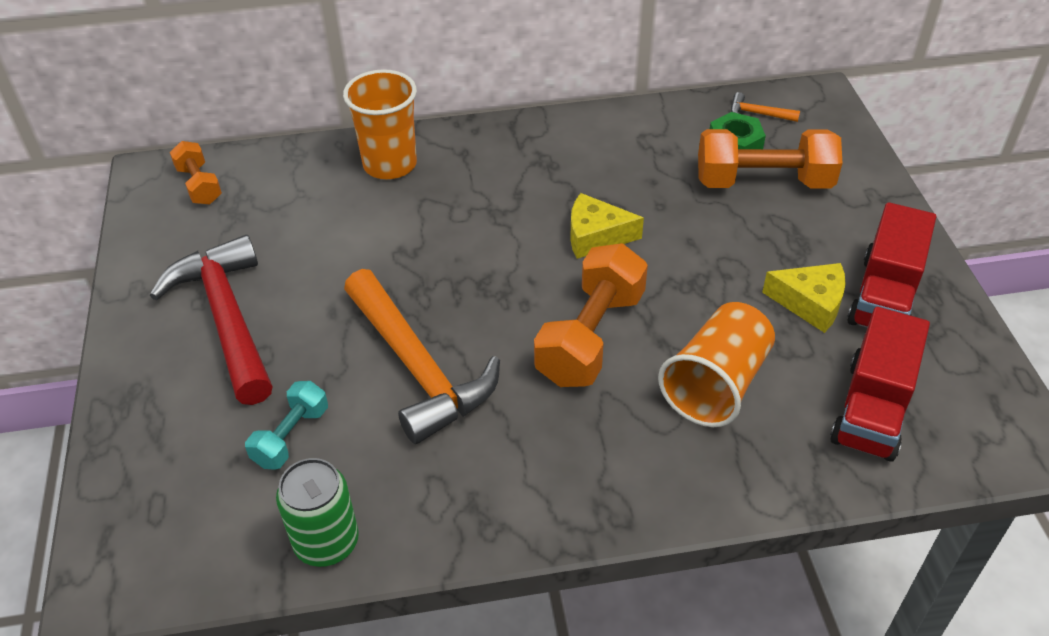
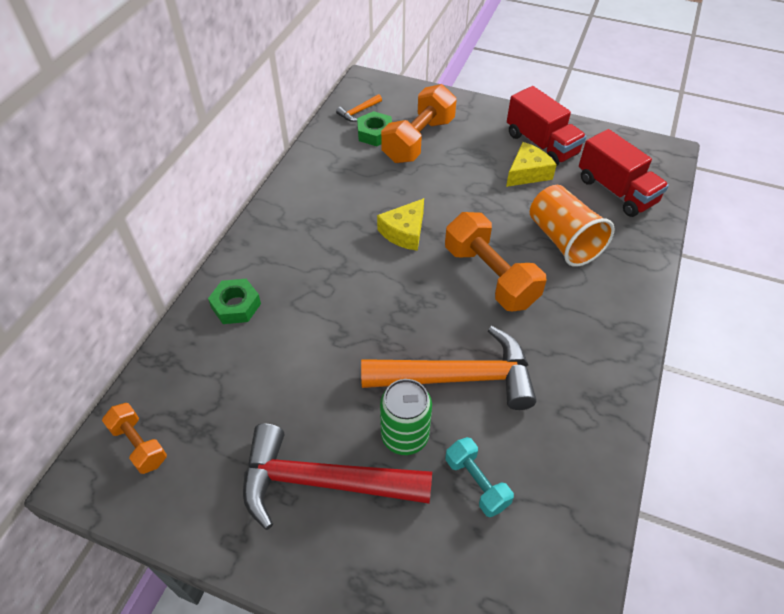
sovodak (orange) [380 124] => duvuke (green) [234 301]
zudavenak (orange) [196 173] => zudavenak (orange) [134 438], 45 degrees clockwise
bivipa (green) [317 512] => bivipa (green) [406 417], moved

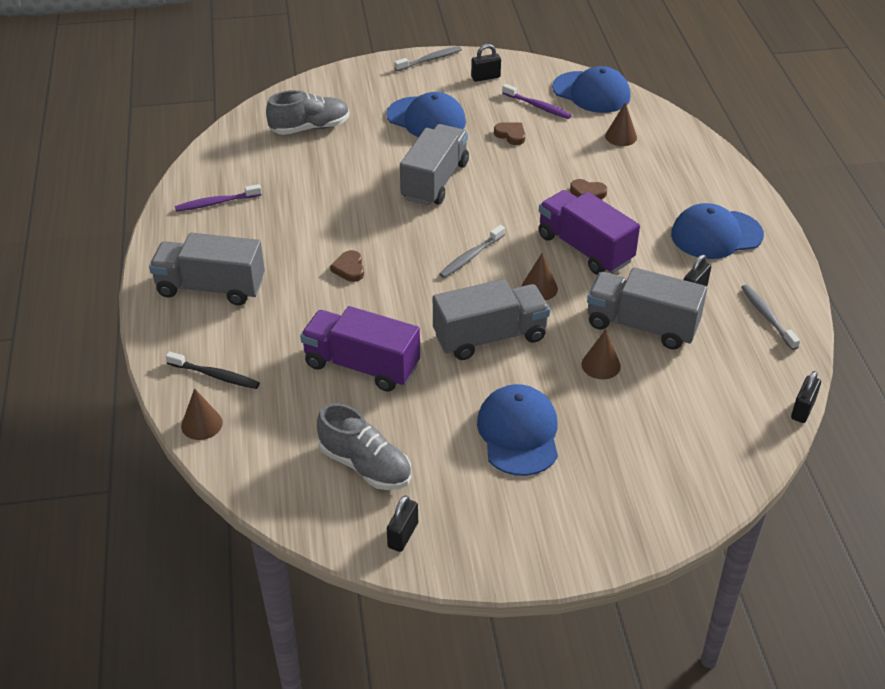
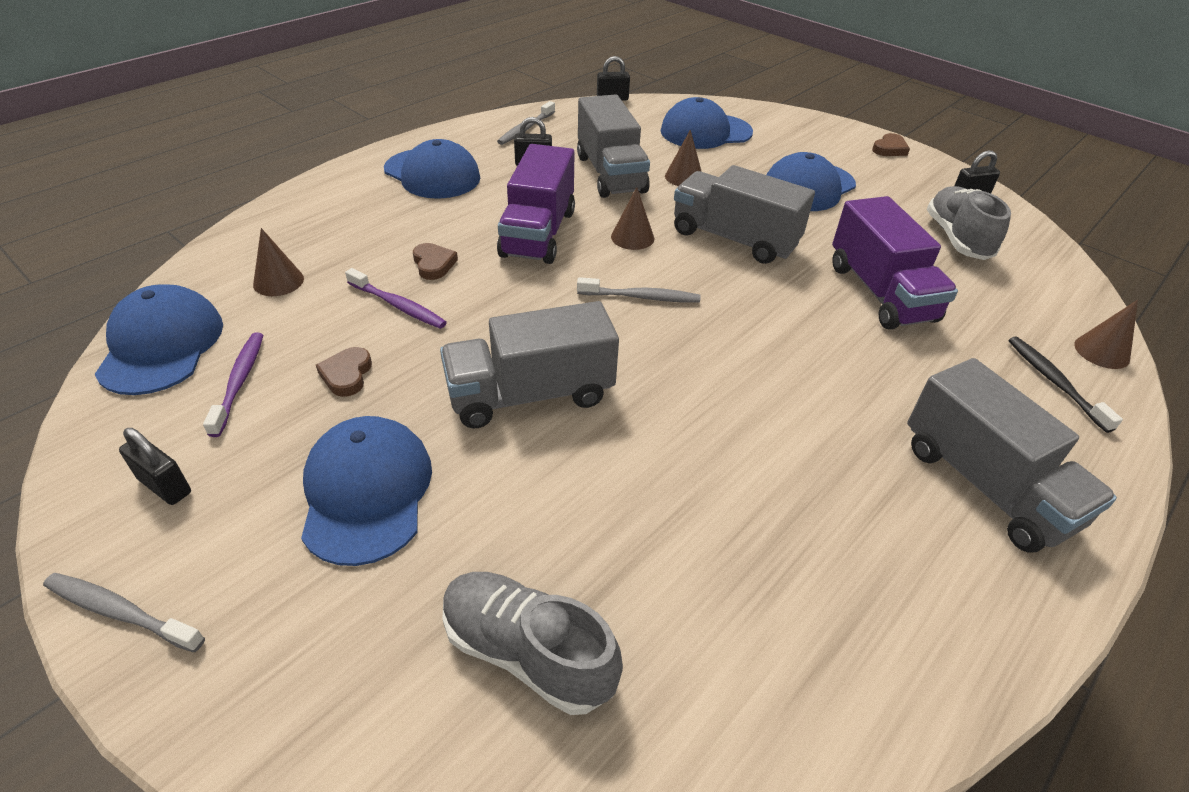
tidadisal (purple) [218 198] => tidadisal (purple) [396 298], moved
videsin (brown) [347 266] => videsin (brown) [891 144], moved
nothing => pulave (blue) [707 123]

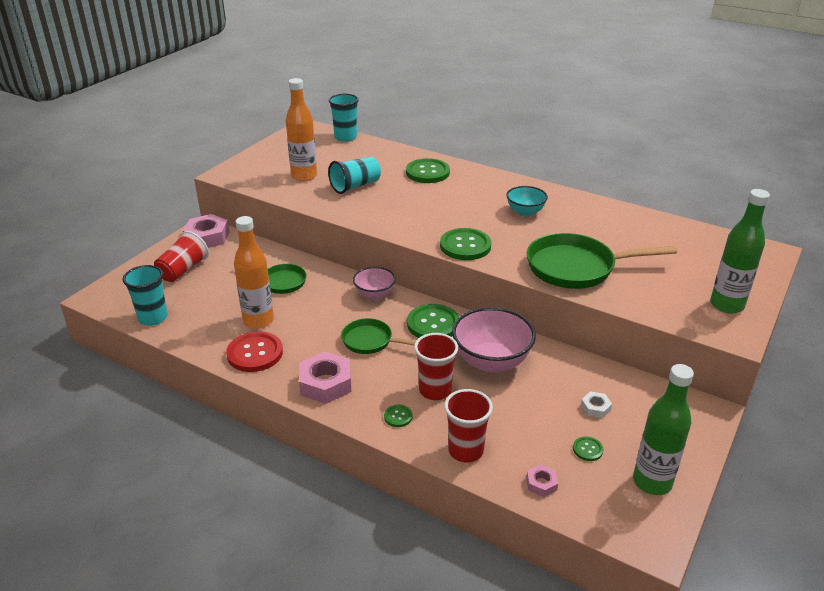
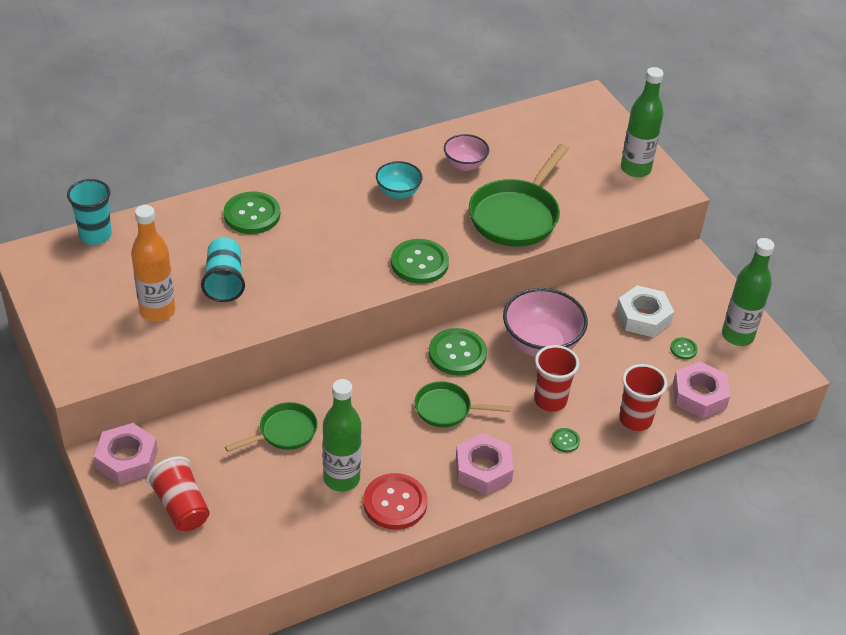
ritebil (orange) [254 272] => ritebil (green) [342 435]
sovodak (turquoise) [145 295] => nothing
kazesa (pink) [374 283] => kazesa (pink) [466 152], moved
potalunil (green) [378 336] => potalunil (green) [462 404], 45 degrees clockwise
duvuke (white) [596 404] => duvuke (white) [645 311], x2.01
duvuke (pink) [542 480] => duvuke (pink) [701 390], x2.01

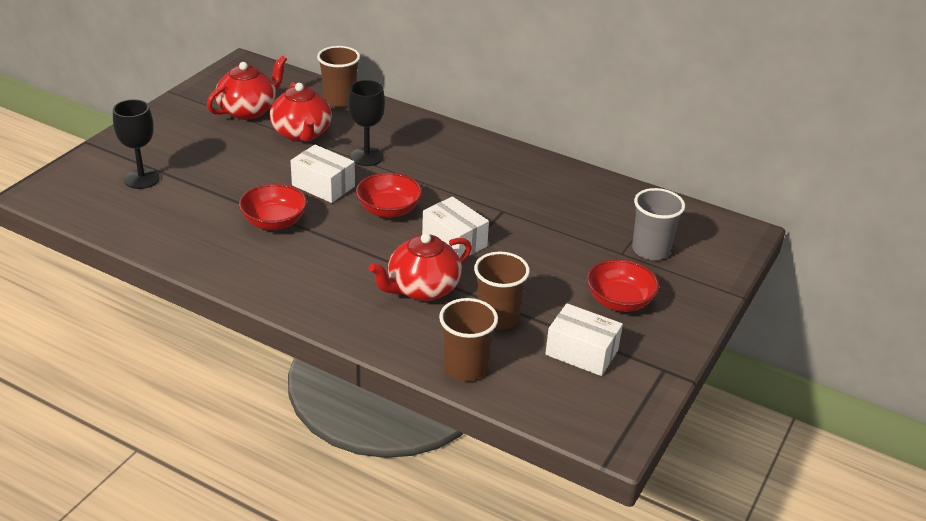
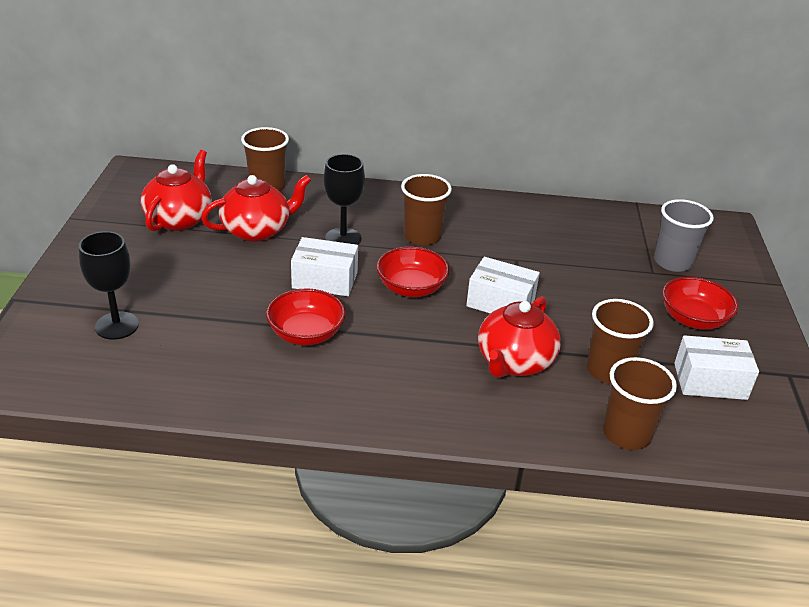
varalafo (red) [301 112] => varalafo (red) [256 208], 75 degrees counterclockwise
nothing => sovodak (brown) [426 209]

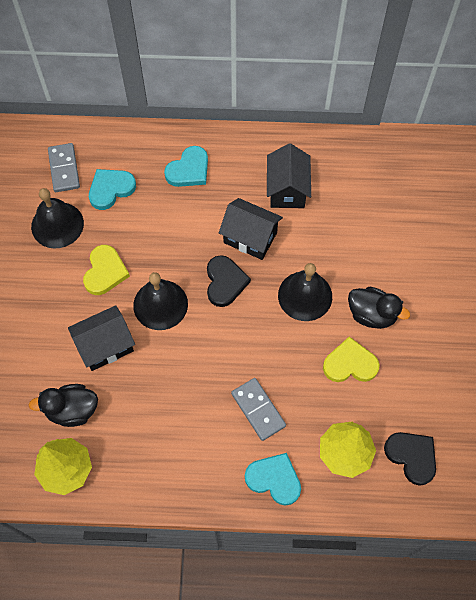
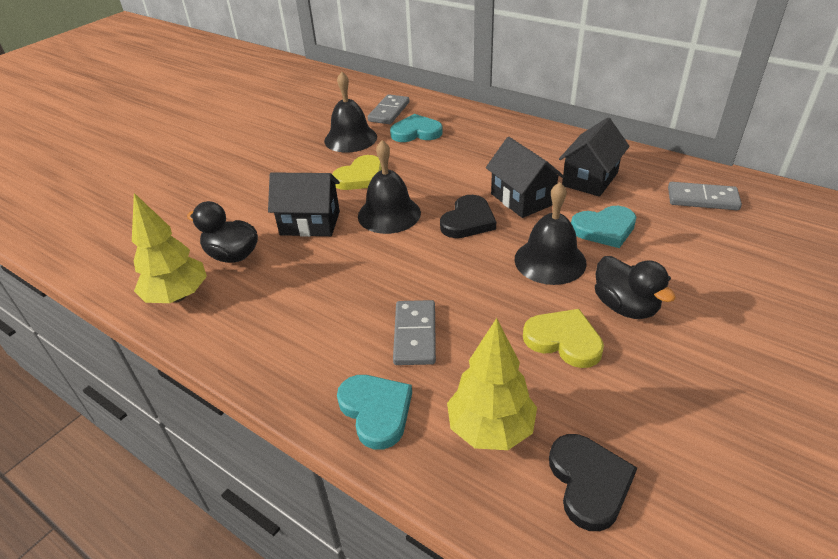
videsin (turquoise) [186 166] => videsin (turquoise) [603 227], moved
nothing => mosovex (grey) [705 196]

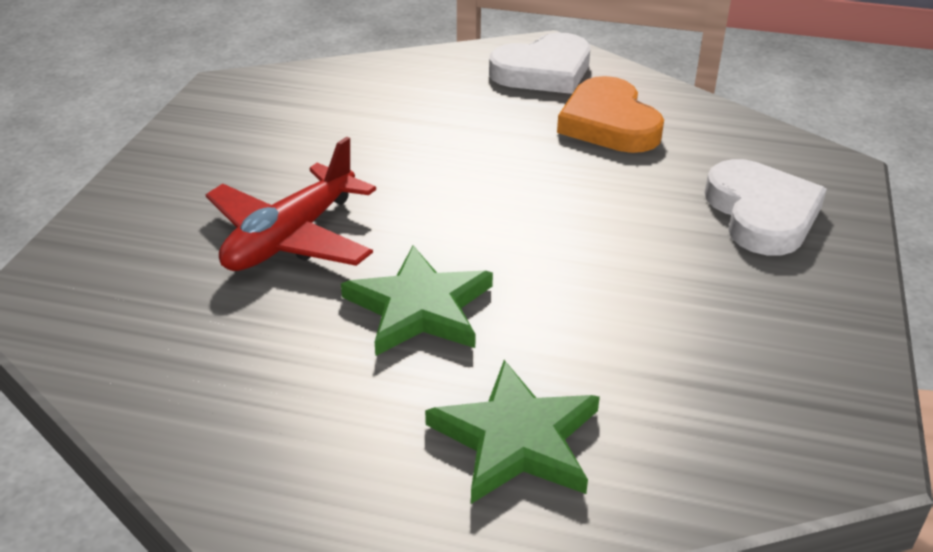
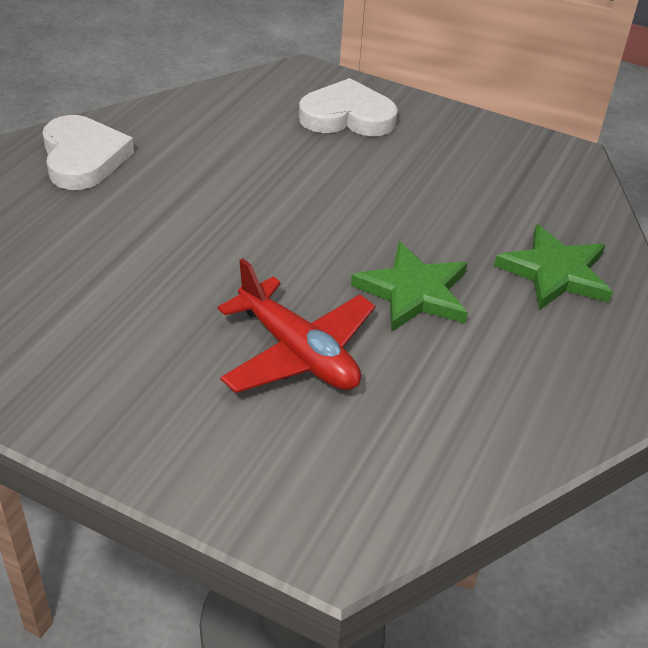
videsin (orange) [610 114] => nothing

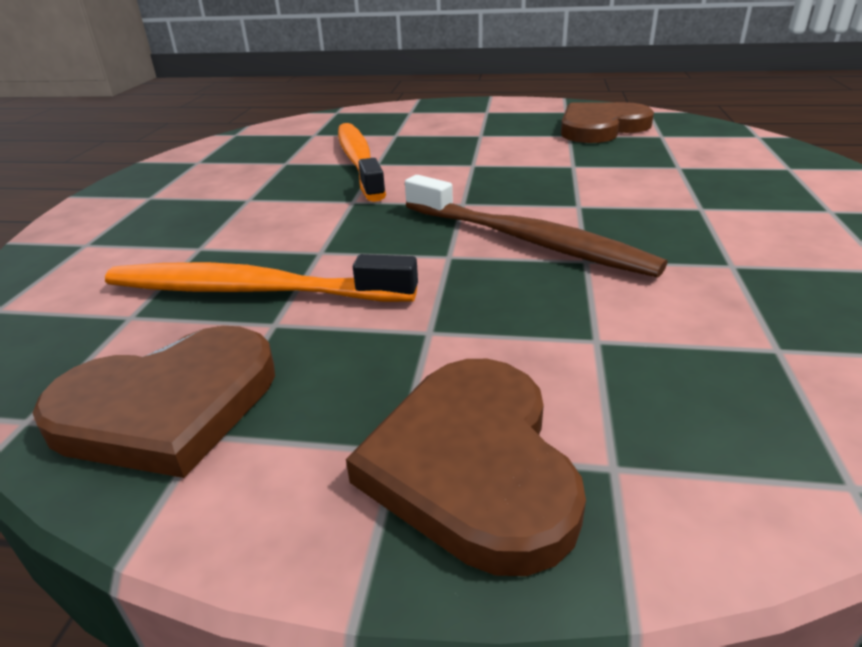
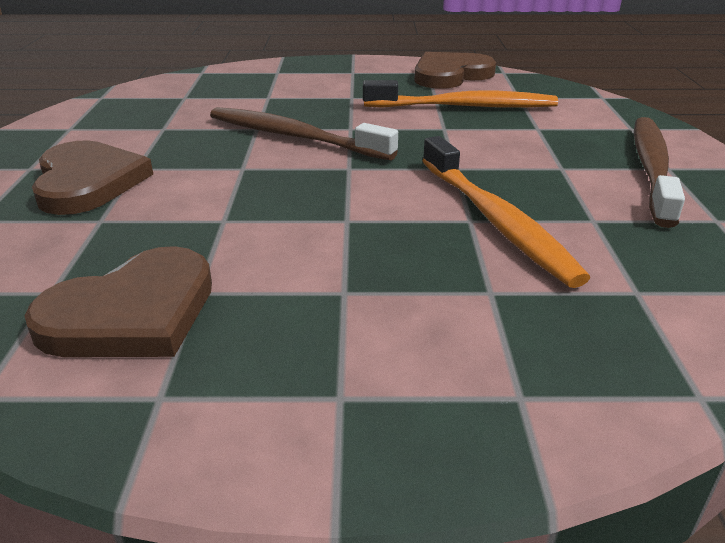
videsin (brown) [466 467] => videsin (brown) [92 177], moved
nothing => tidadisal (brown) [659 172]

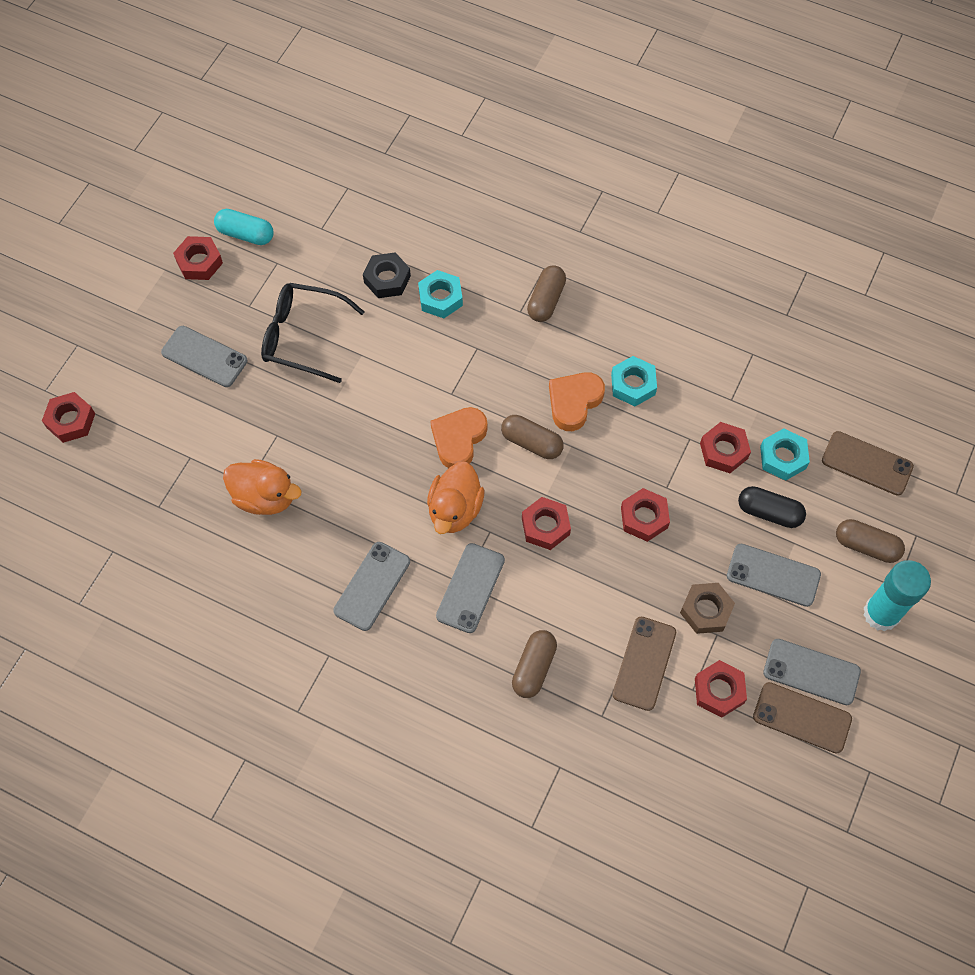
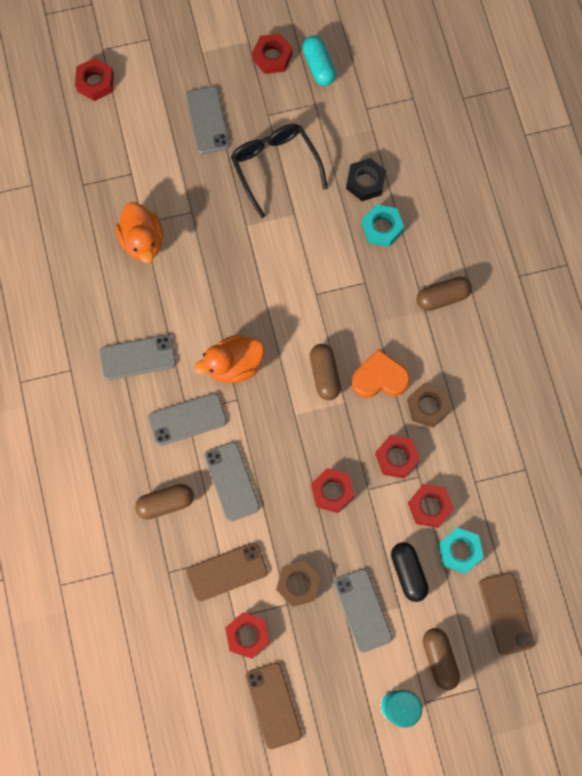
duvuke (turquoise) [634 381] => duvuke (brown) [429 405]
videsin (orange) [458 437] => nothing
duvuke (red) [546 523] => duvuke (red) [397 456], moved
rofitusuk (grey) [812 672] => rofitusuk (grey) [232 481], moved

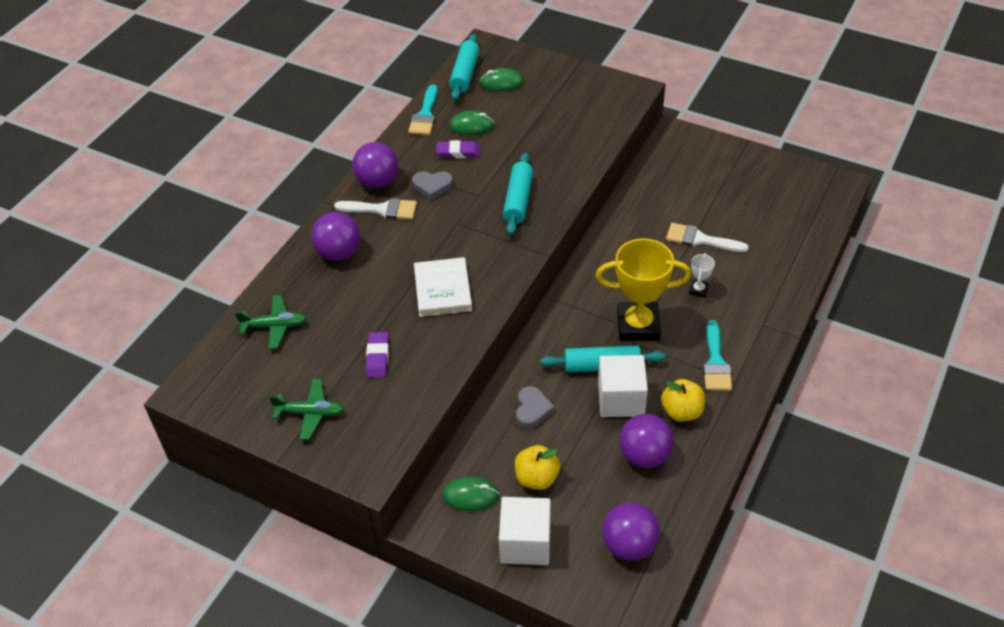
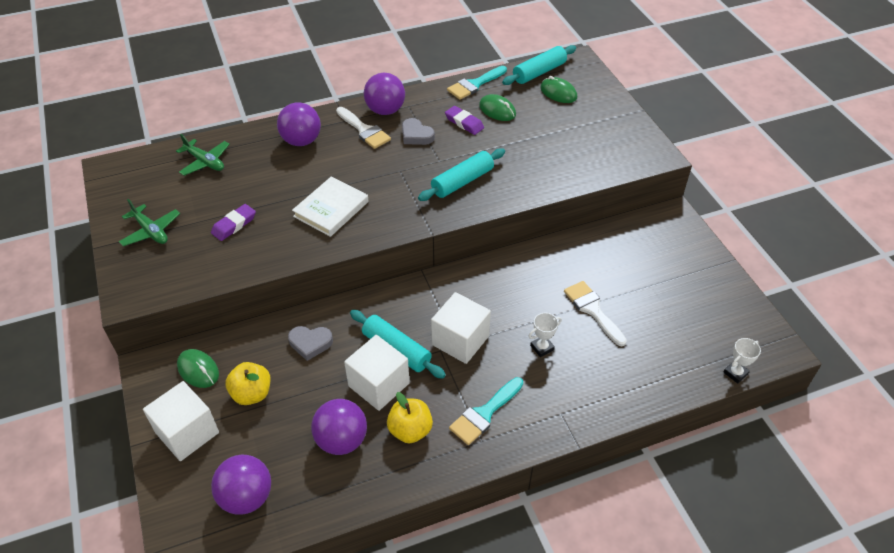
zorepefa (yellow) [643 289] => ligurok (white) [461 328]
videsin (grey) [535 407] => videsin (grey) [310 343], 45 degrees clockwise
nothing => zorepefa (white) [742 361]

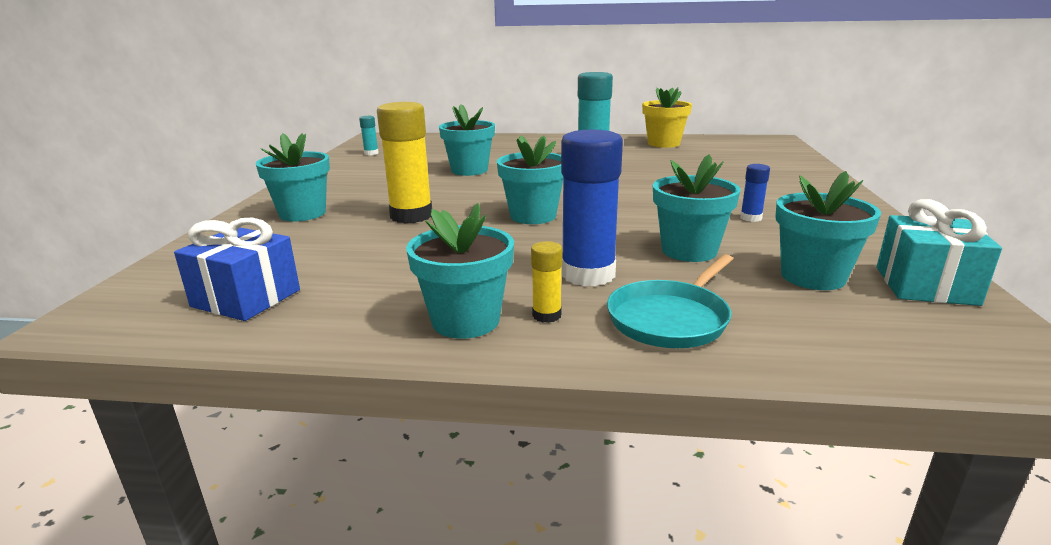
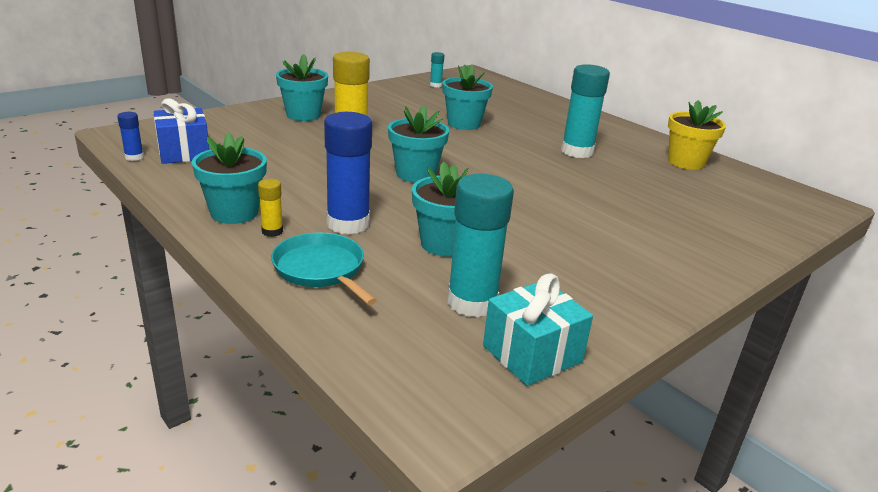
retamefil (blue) [755 193] => retamefil (blue) [130 136], moved
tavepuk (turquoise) [828 230] => retamefil (turquoise) [480 245]
potalunil (turquoise) [670 301] => potalunil (turquoise) [324 269], 60 degrees clockwise

